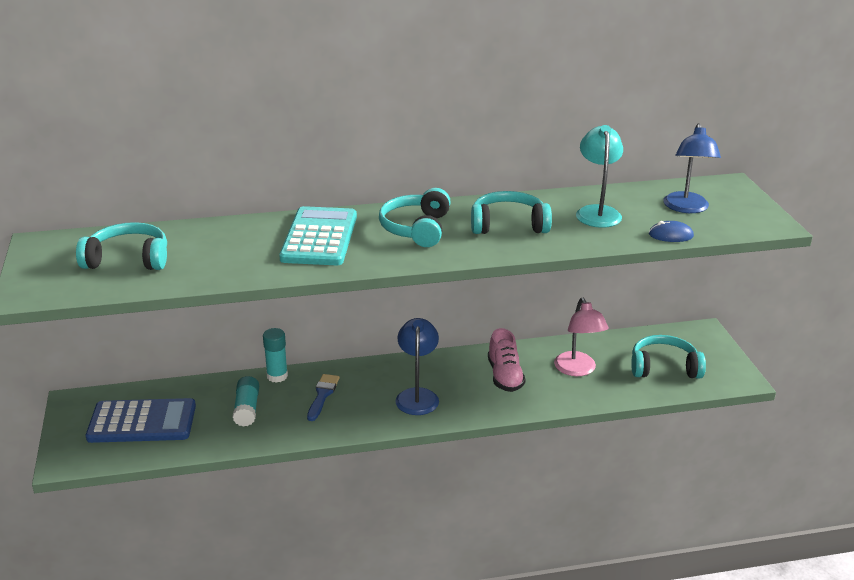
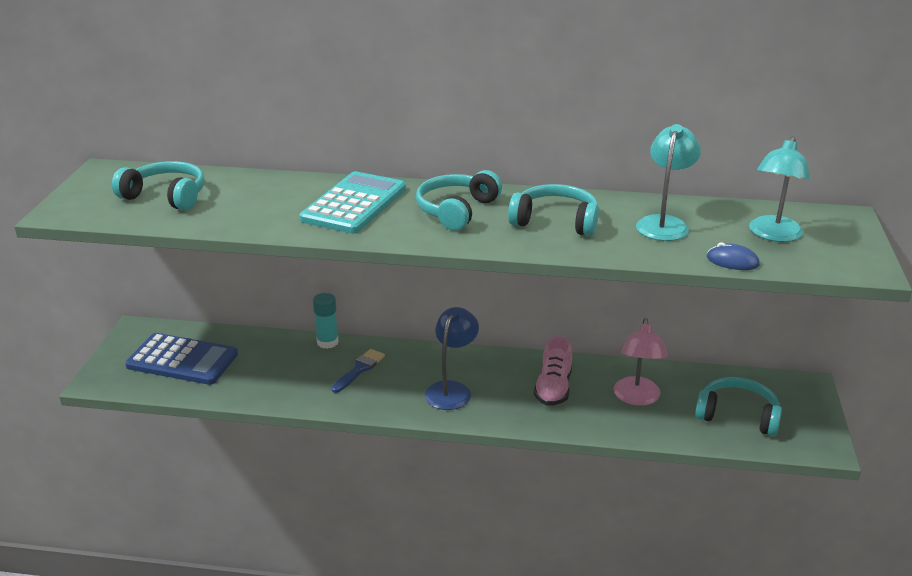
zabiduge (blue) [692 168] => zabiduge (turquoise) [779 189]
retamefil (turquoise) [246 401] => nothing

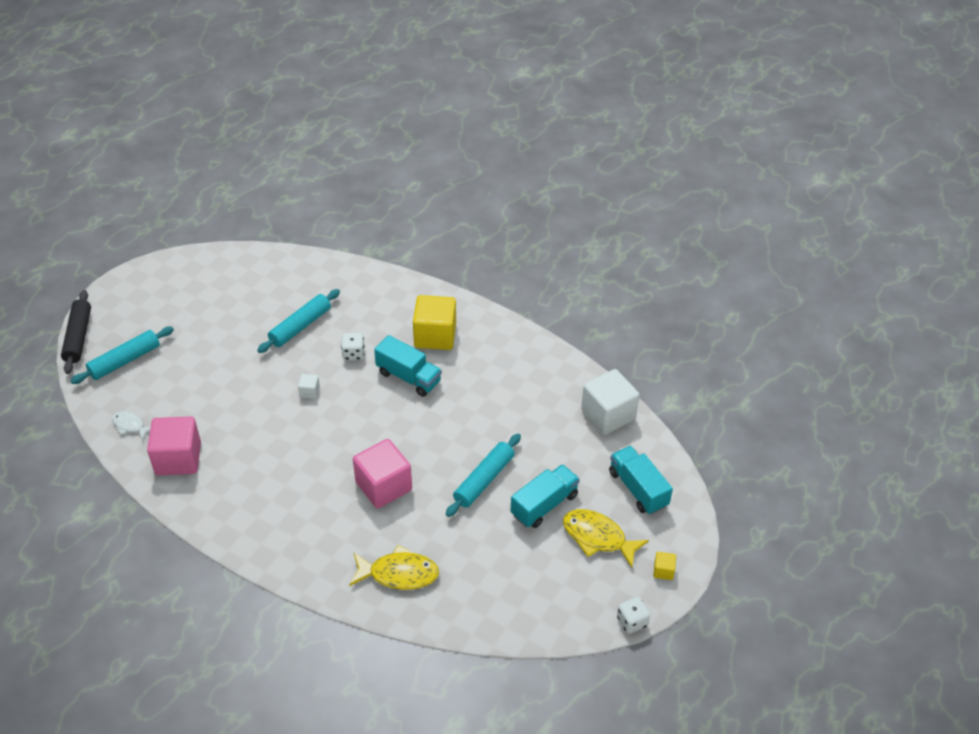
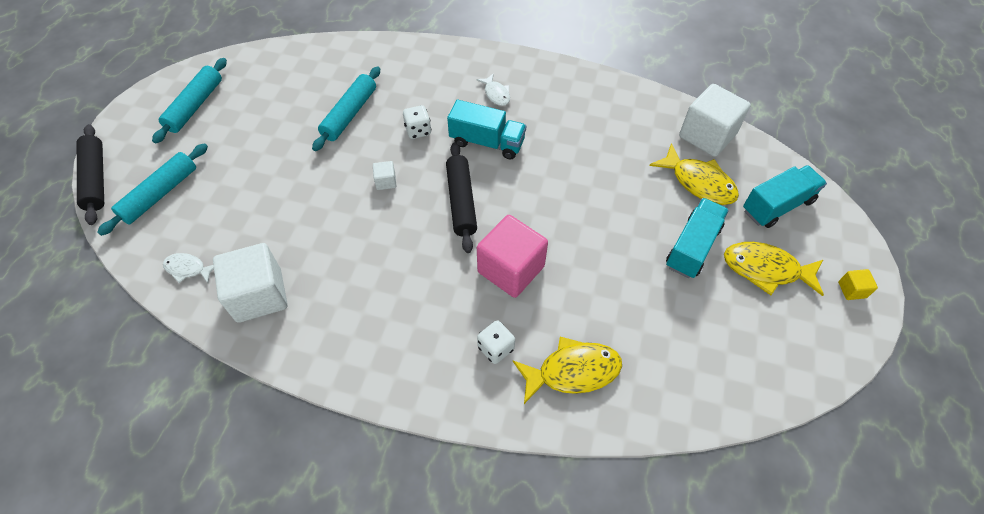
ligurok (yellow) [434 322] => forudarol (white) [493 89]
ligurok (pink) [174 446] => ligurok (white) [250 283]
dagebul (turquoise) [483 475] => dagebul (turquoise) [189 101], moved
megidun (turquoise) [641 480] => megidun (turquoise) [785 196], 105 degrees clockwise
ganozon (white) [633 615] => ganozon (white) [496 342], moved
nothing => dagebul (black) [461 197]
nothing => forudarol (yellow) [694 174]

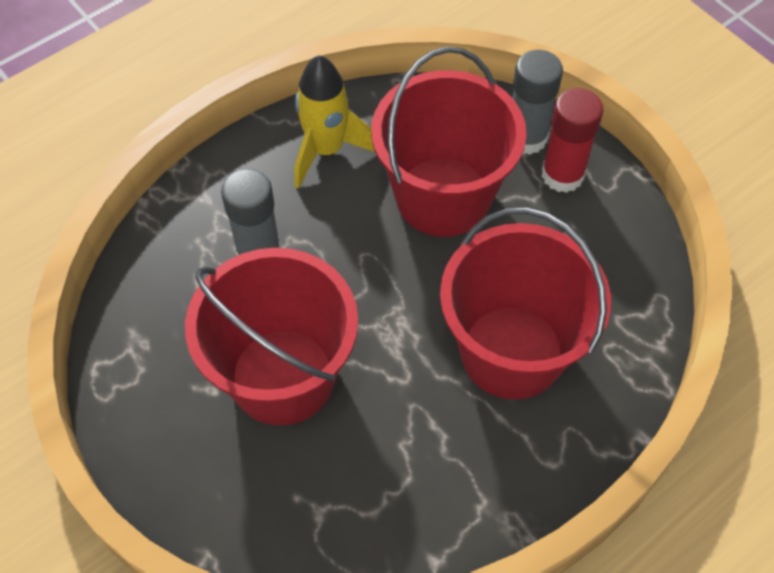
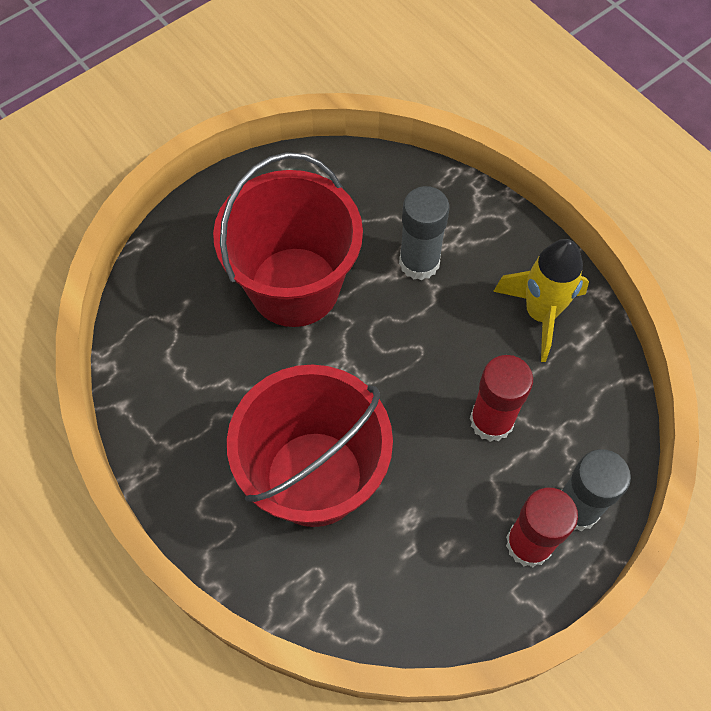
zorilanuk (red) [448 141] => retamefil (red) [501 398]

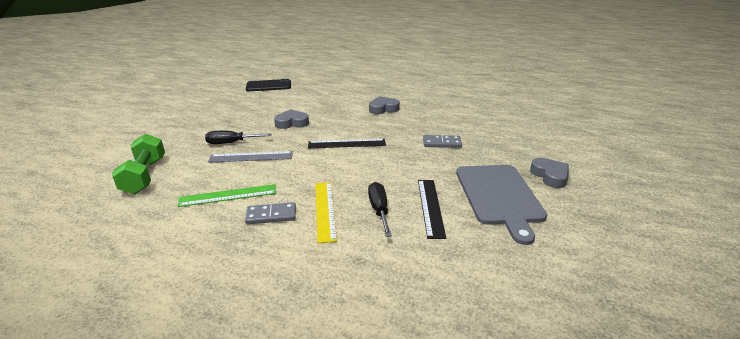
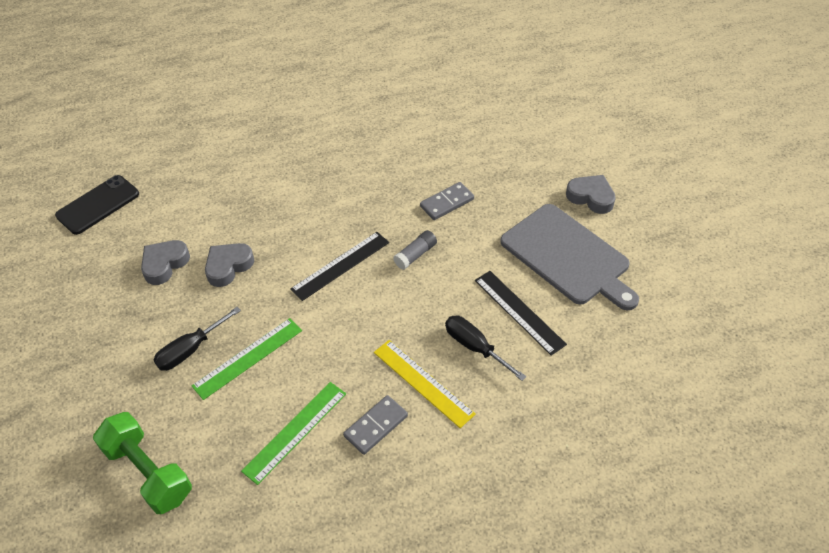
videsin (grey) [384 105] => videsin (grey) [165 262], moved
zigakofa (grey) [250 157] => zigakofa (green) [247 359]
nothing => retamefil (grey) [415 250]

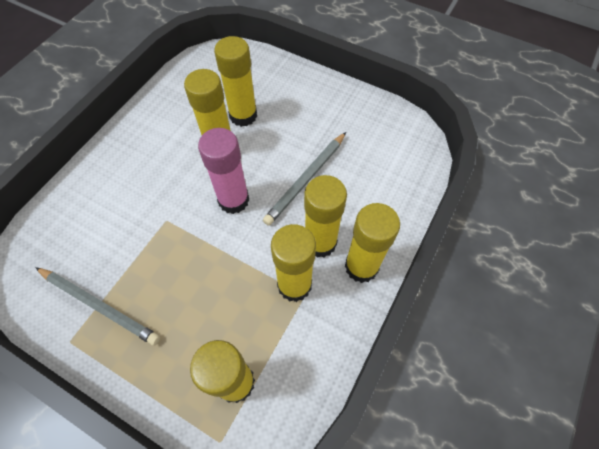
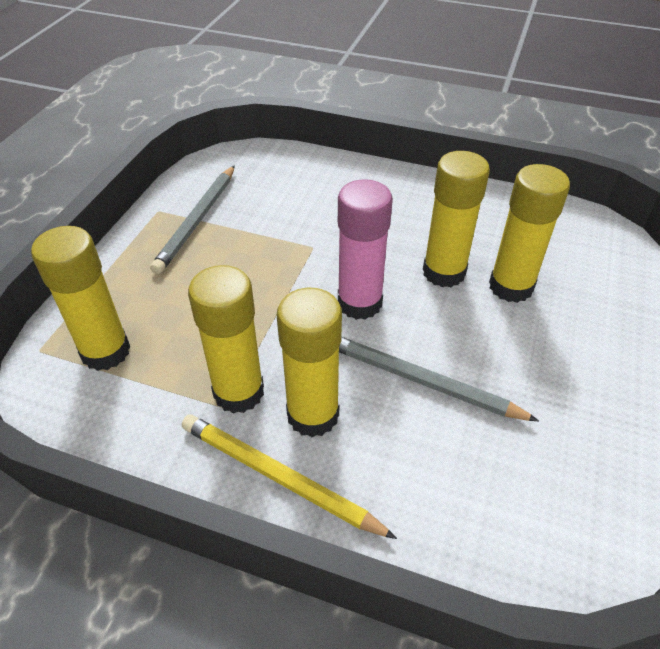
retamefil (yellow) [372 243] => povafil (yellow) [289 476]

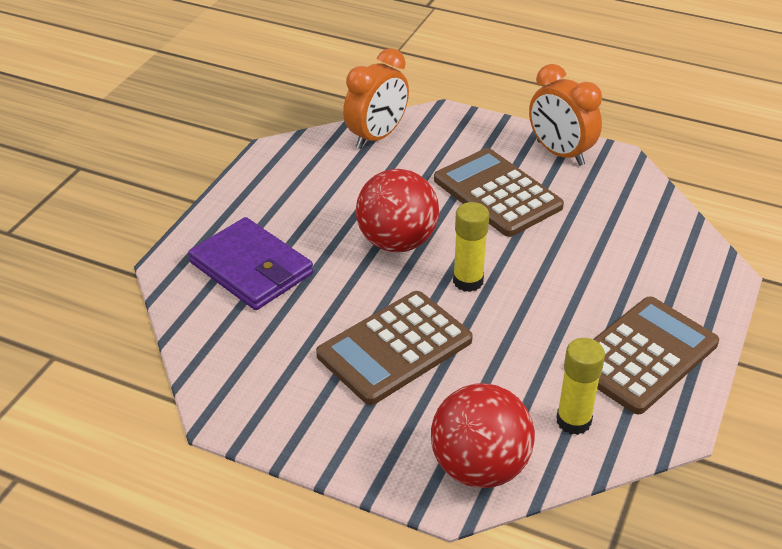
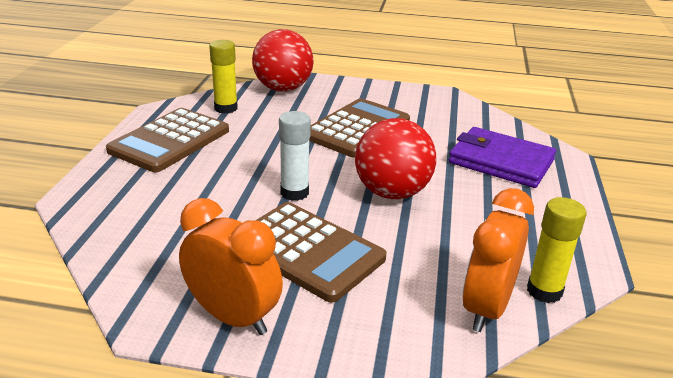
retamefil (yellow) [471 247] => retamefil (yellow) [556 250], moved
nothing => retamefil (white) [295 156]

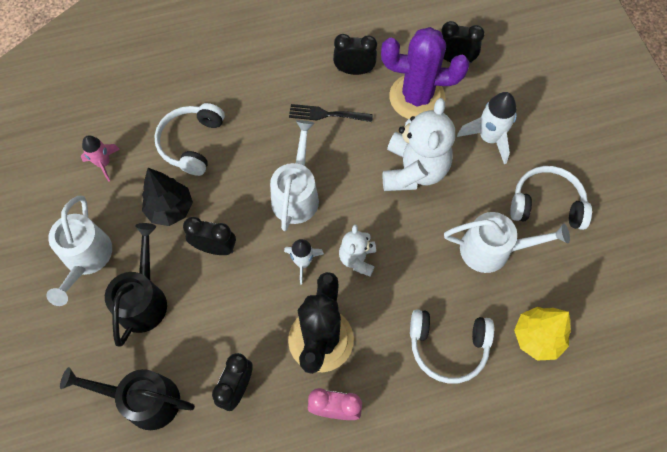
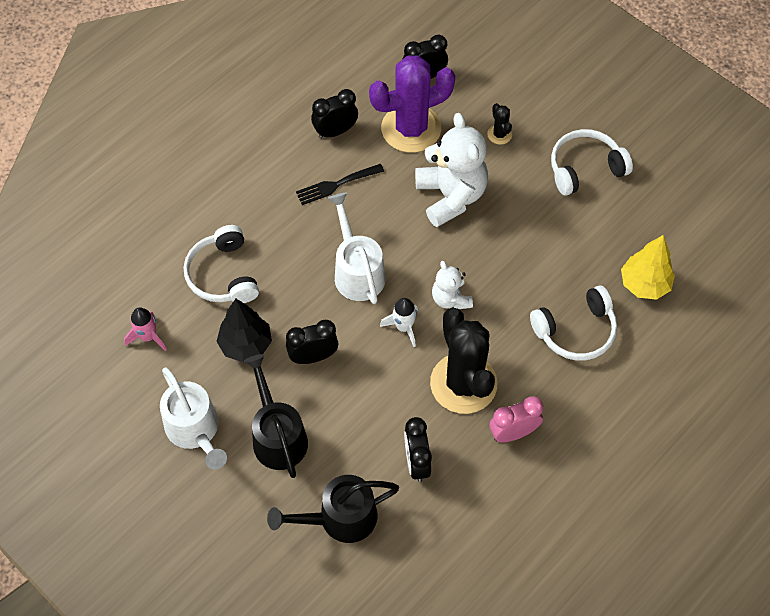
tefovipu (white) [487 128] => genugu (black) [499 124]
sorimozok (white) [507 242] => nothing

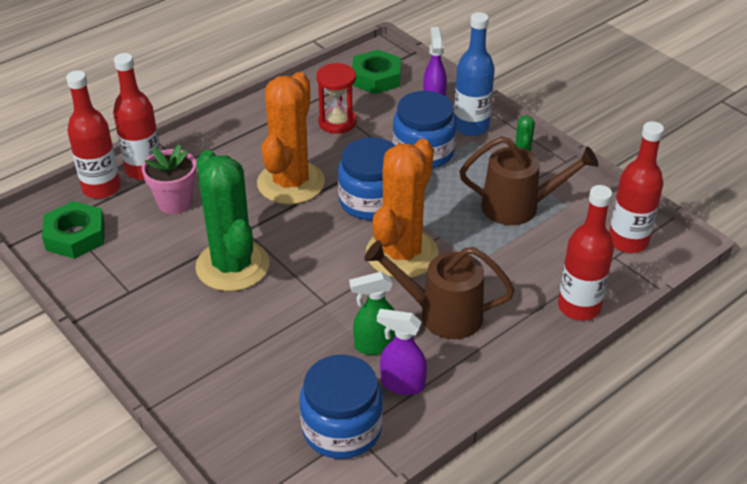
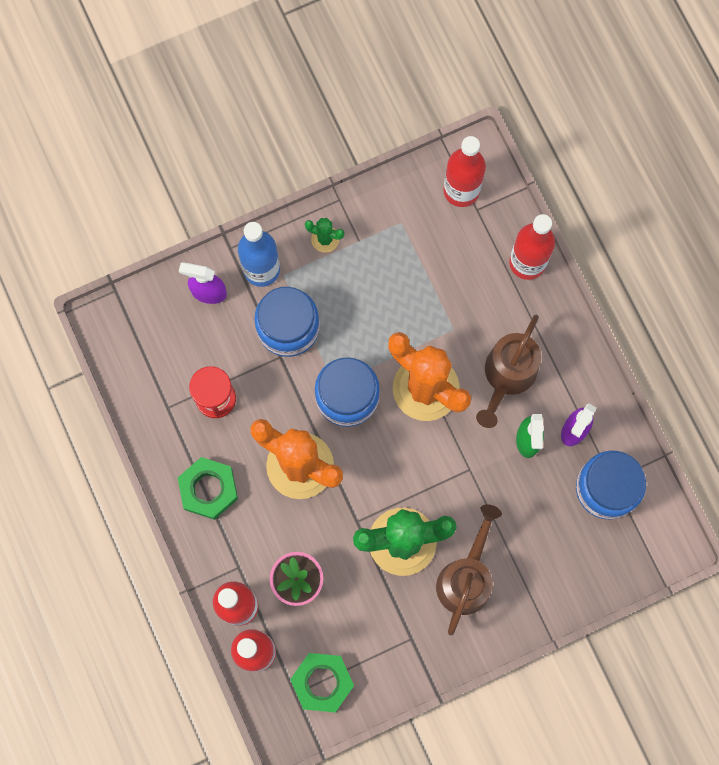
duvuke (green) [376 72] => duvuke (green) [208 488], moved
sorimozok (brown) [528 180] => sorimozok (brown) [469 569], moved

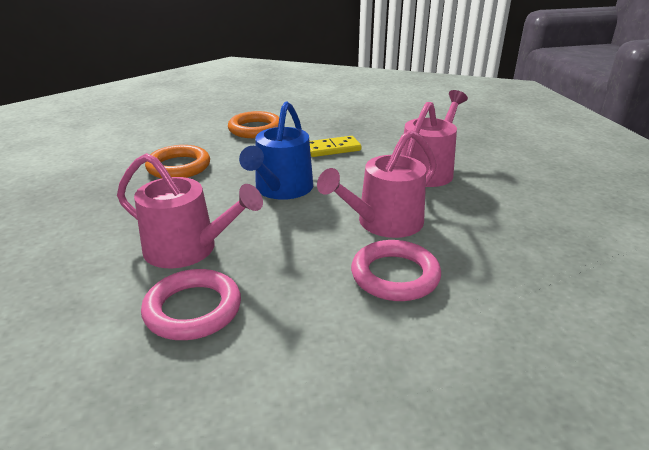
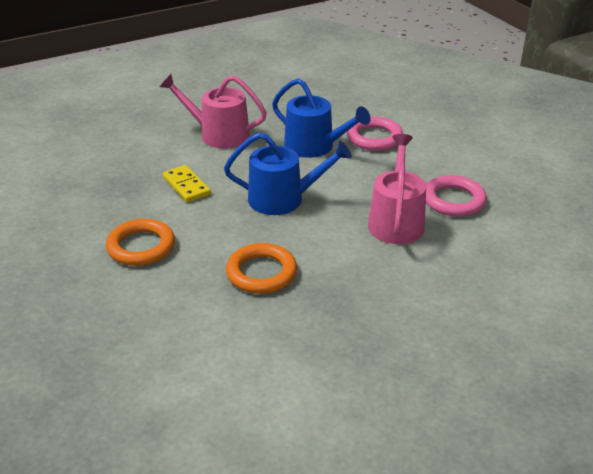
sorimozok (pink) [377 184] => sorimozok (blue) [321 118]

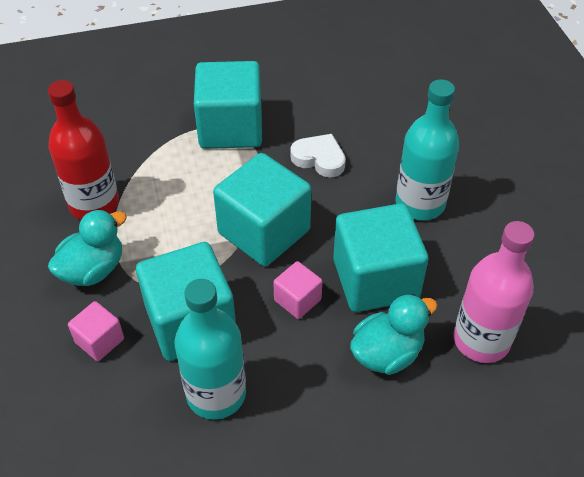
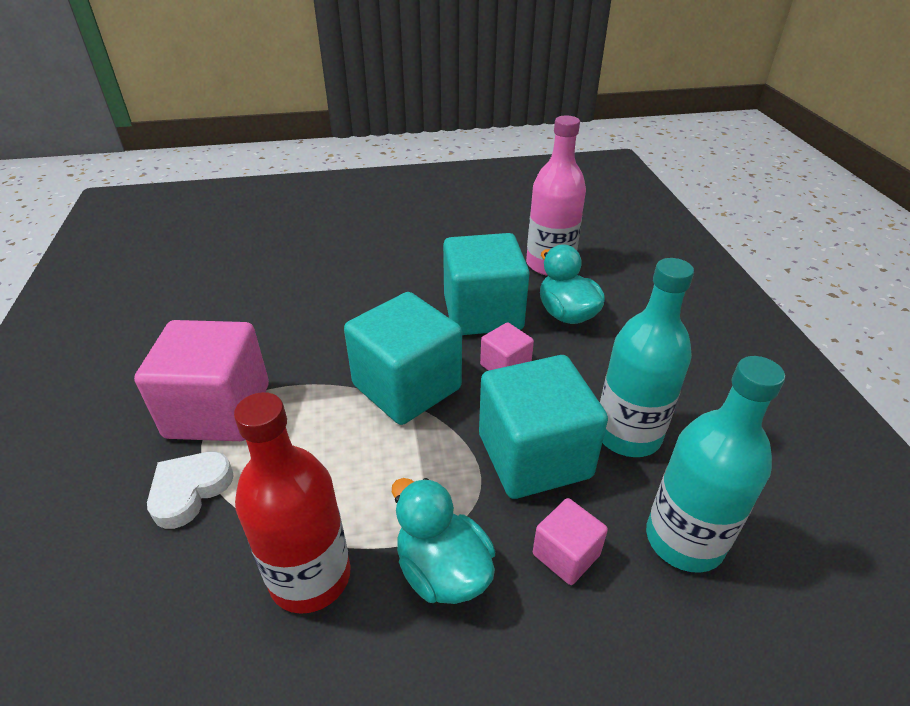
ligurok (turquoise) [228 105] => ligurok (pink) [201 380]
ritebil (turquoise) [427 149] => ritebil (turquoise) [715 464], moved
videsin (white) [318 156] => videsin (white) [190 490], moved

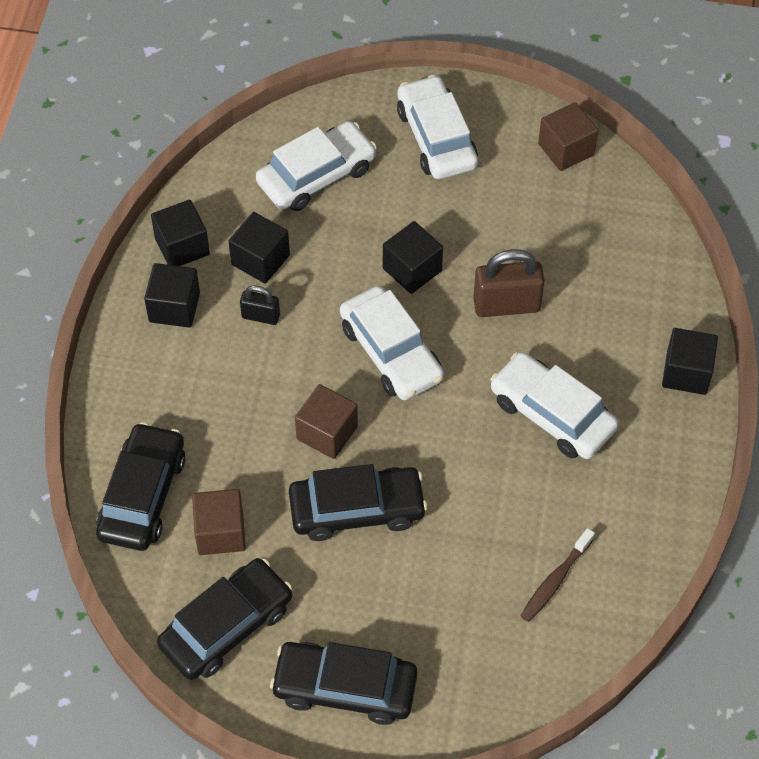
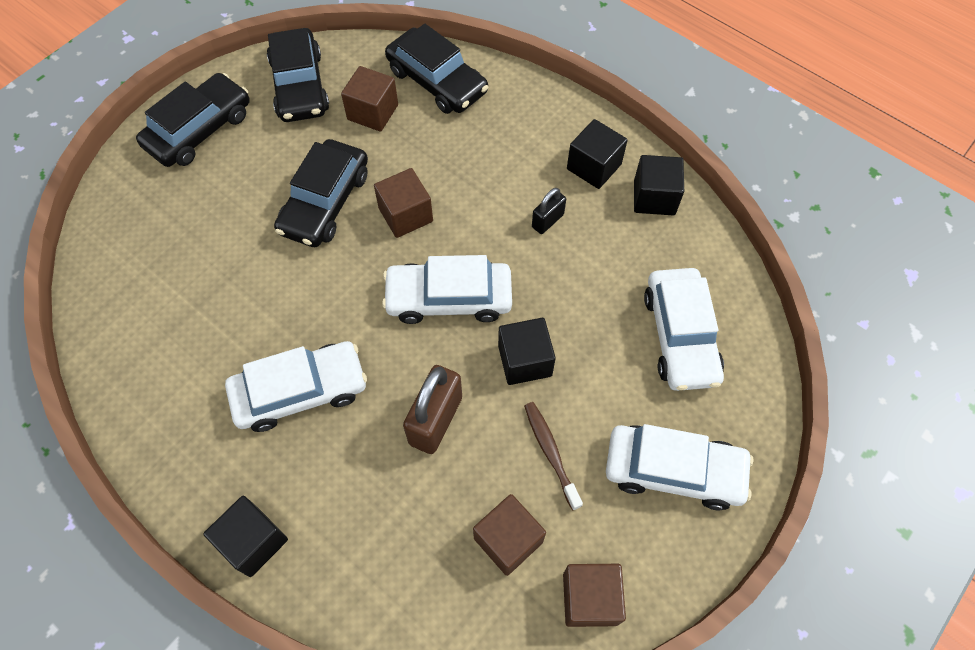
ligurok (black) [259 247] => nothing
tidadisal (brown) [558 575] => tidadisal (brown) [553 456], moved
nothing => ligurok (brown) [509 535]

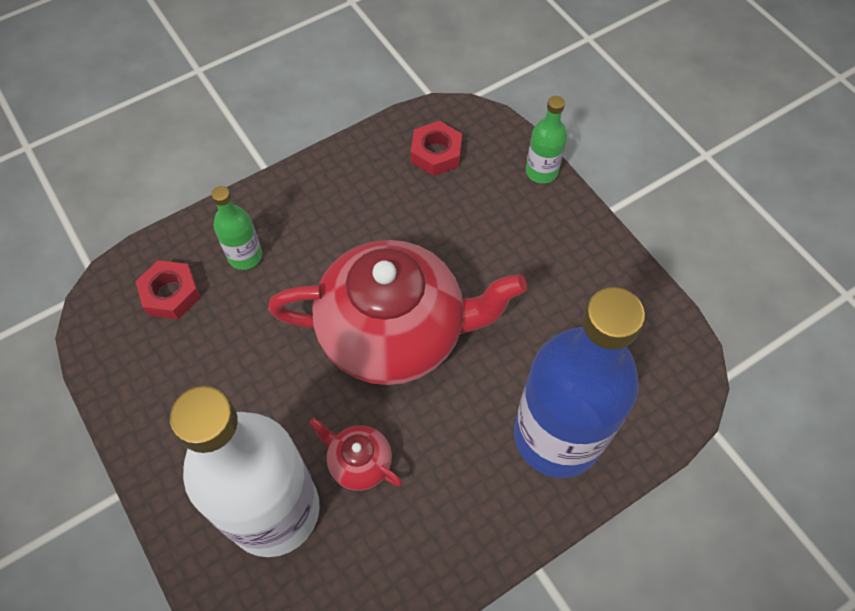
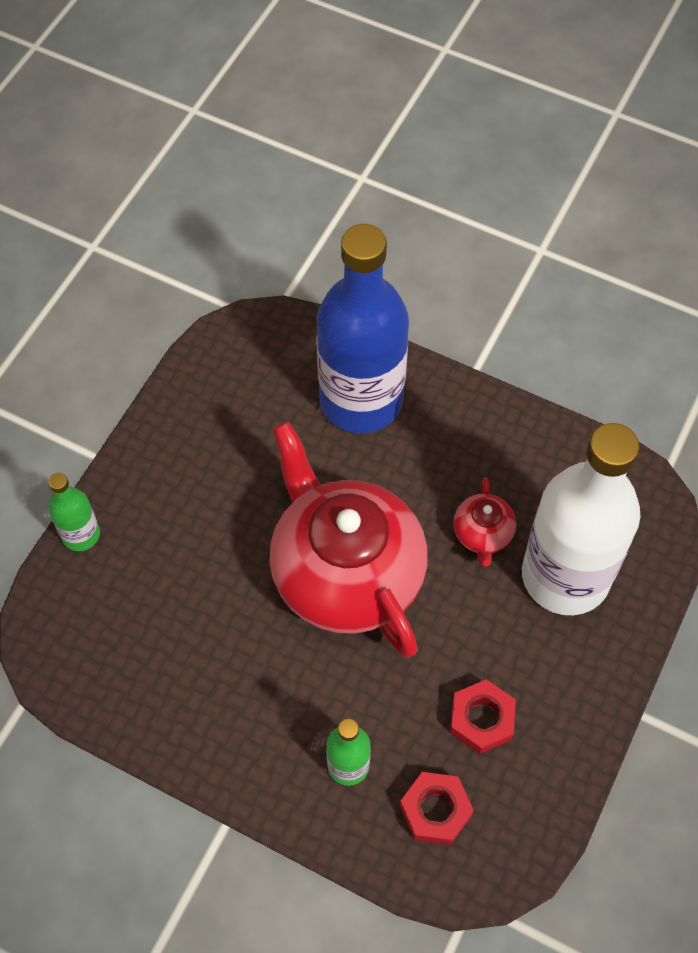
duvuke (red) [436 148] => duvuke (red) [483 716], moved

